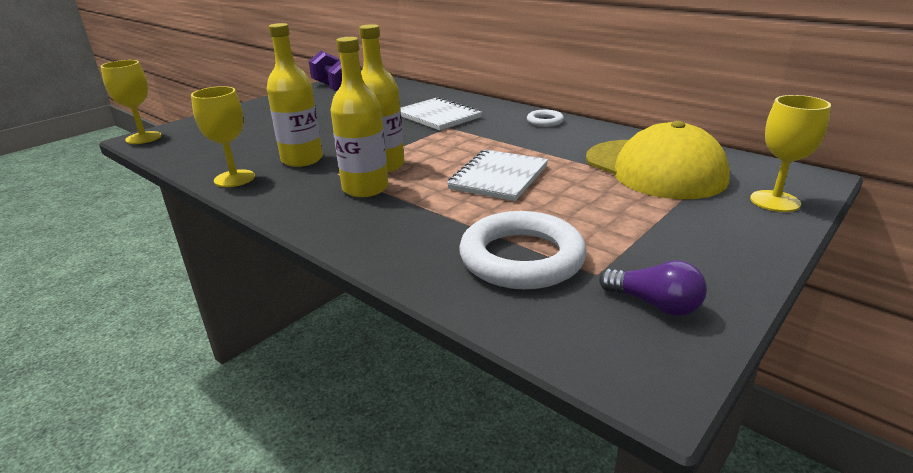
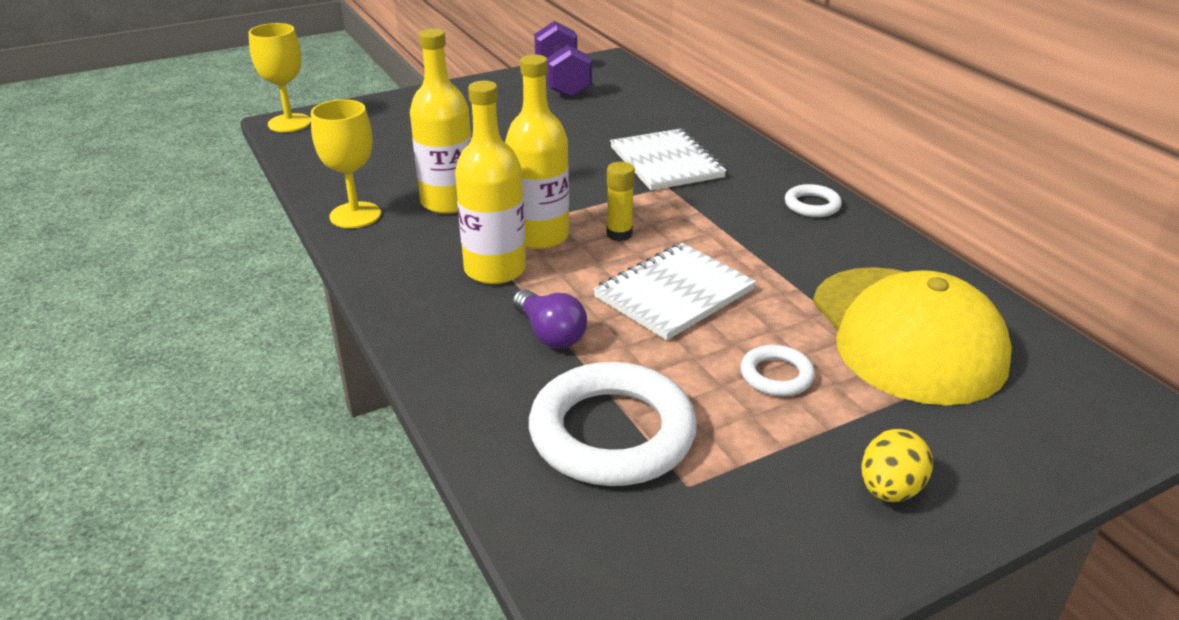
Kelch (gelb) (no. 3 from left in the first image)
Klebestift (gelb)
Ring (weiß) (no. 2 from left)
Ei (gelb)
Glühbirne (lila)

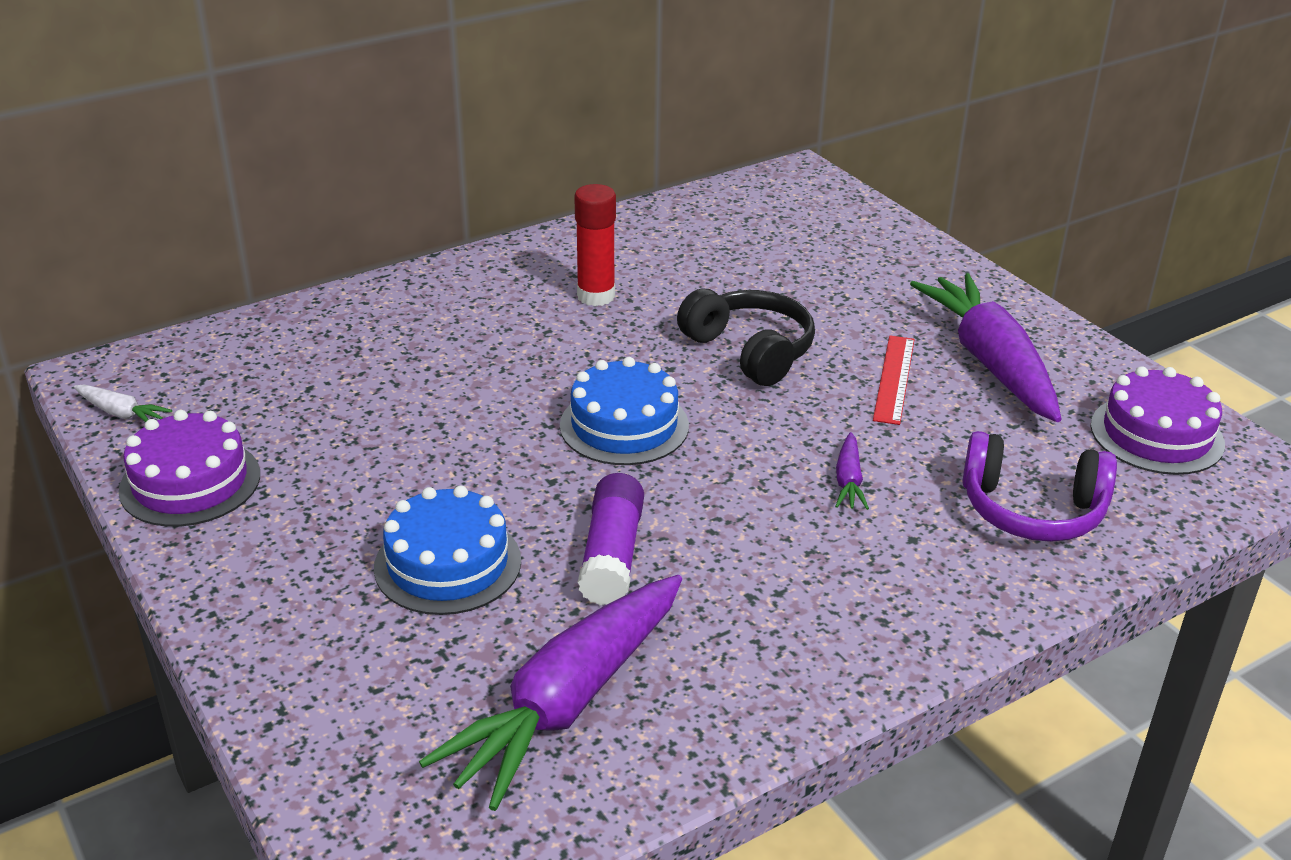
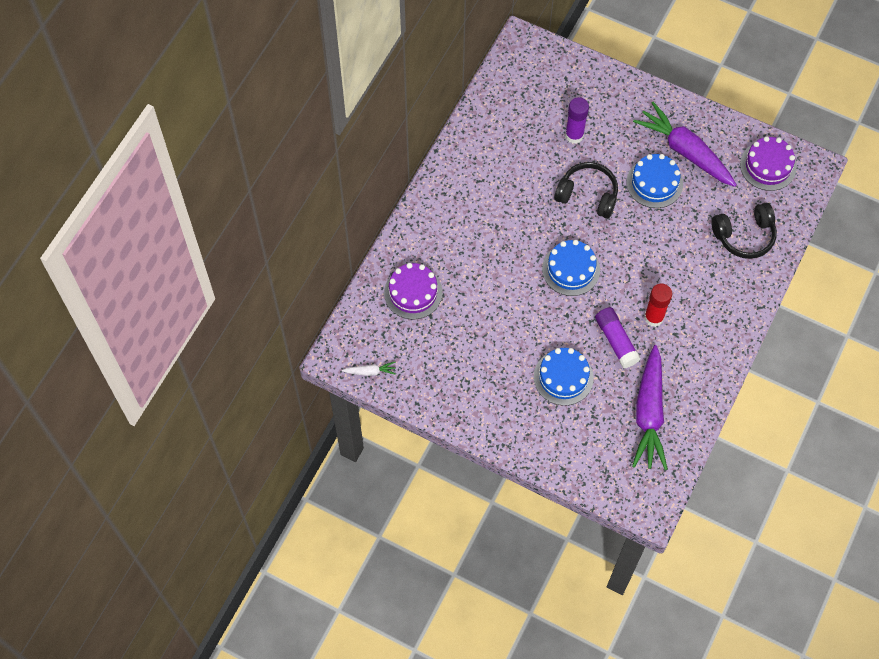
Karotte (lila) (no. 2 from left in the first image)
Klebestift (lila) (no. 1 from left)
Kuchen (lila) (no. 1 from left)
Klebestift (rot)
Kuchen (blau) (no. 3 from left)
Kopfhörer (schwarz) (no. 2 from left)

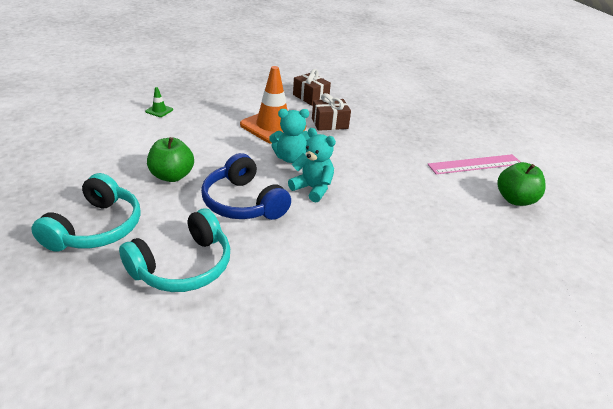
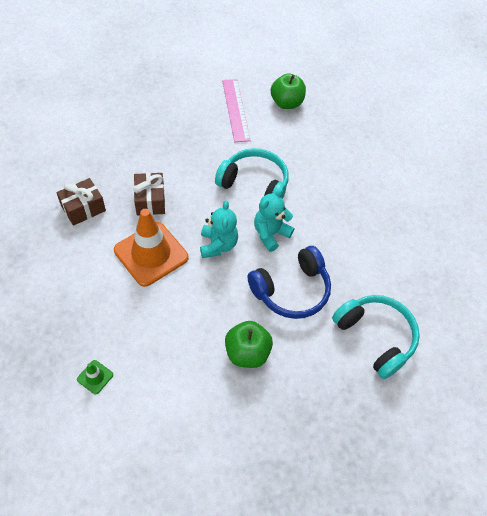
Kopfhörer (türkis) (no. 1 from left)

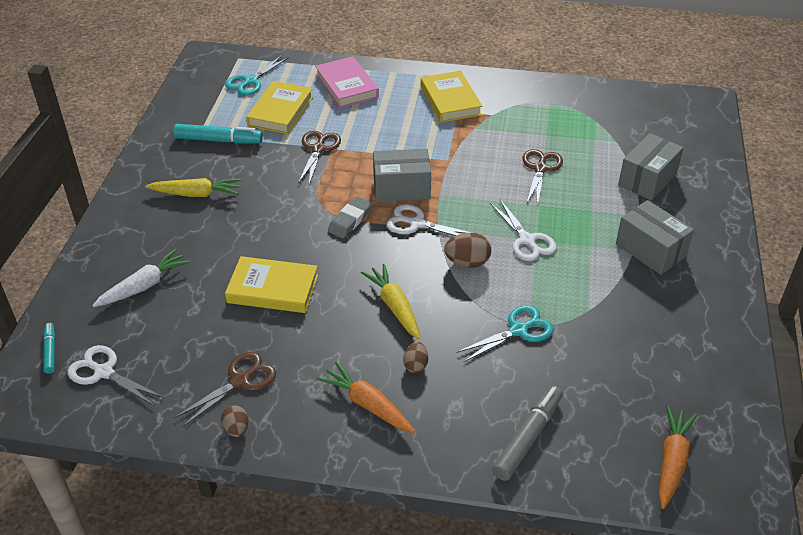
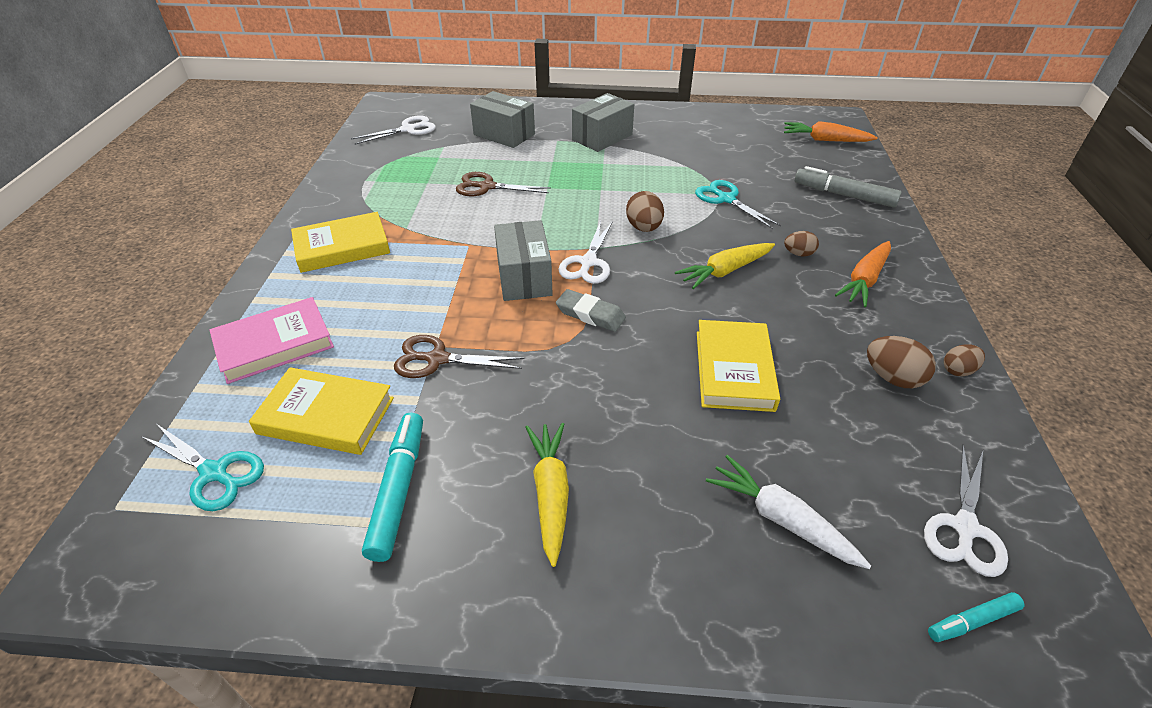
Schere (weiß) (no. 1 from left)
Ei (braun) (no. 3 from left)

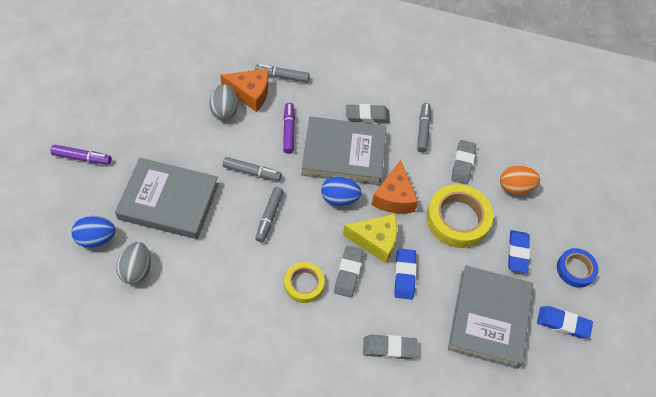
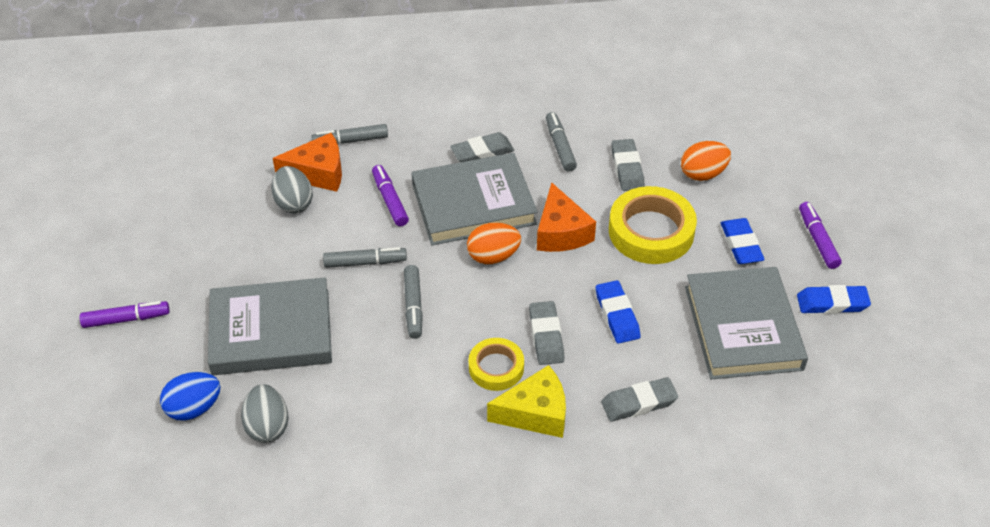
Käse (gelb)
Filzstift (lila) (no. 3 from left)
Ei (orange) (no. 1 from left)

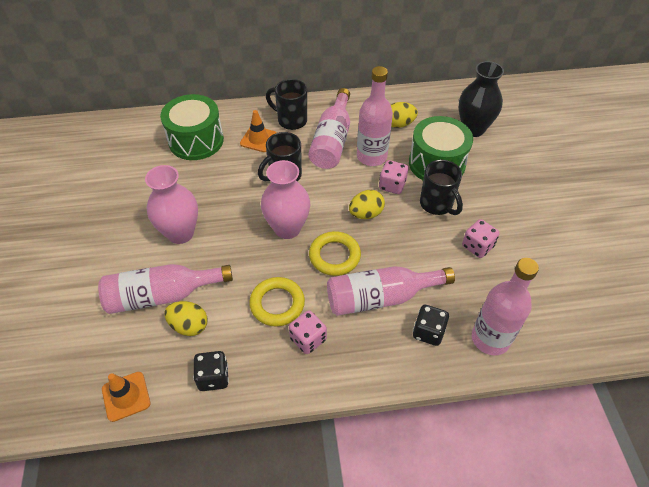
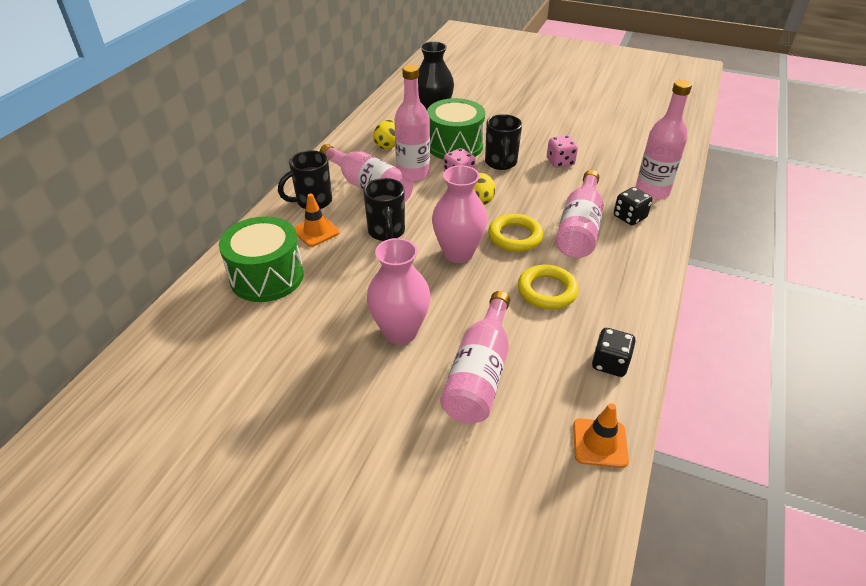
Ei (gelb) (no. 1 from left in the first image)
Spielwürfel (rosa) (no. 1 from left in the first image)
Tasse (schwarz) (no. 3 from left)

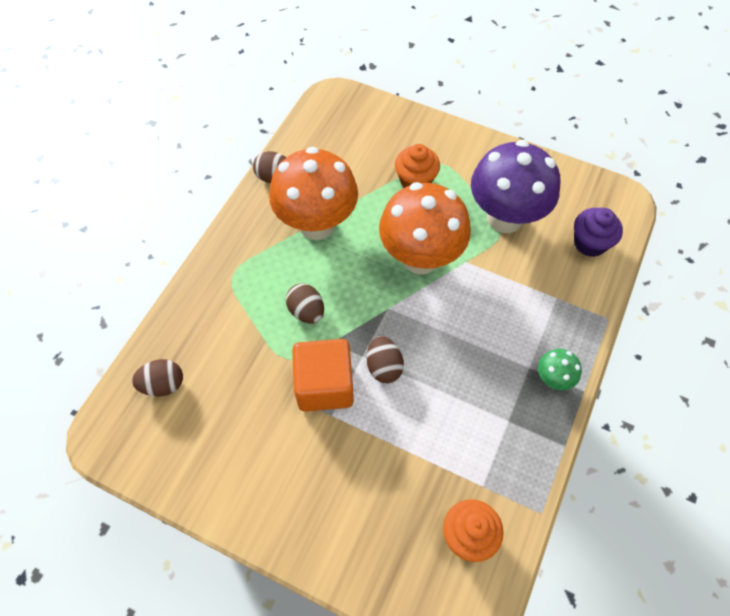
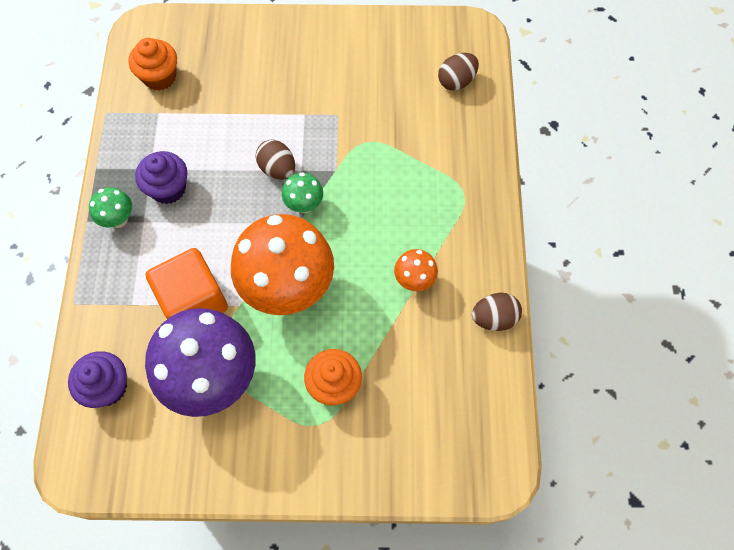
Ei (braun) (no. 3 from left in the first image)
Muffin (lila) (no. 2 from left)
Pilz (grün) (no. 2 from left)
Kubus (orange)
Pilz (orange) (no. 2 from left)

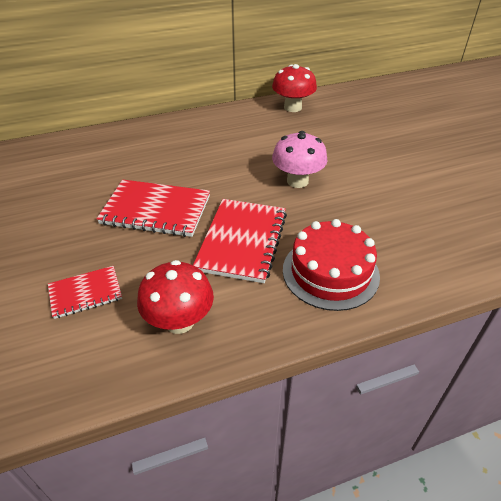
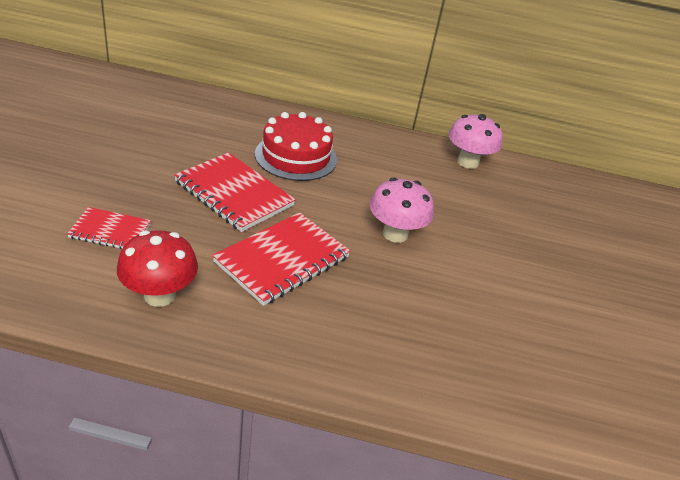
Kuchen (rot)
Pilz (rosa) (no. 2 from left)

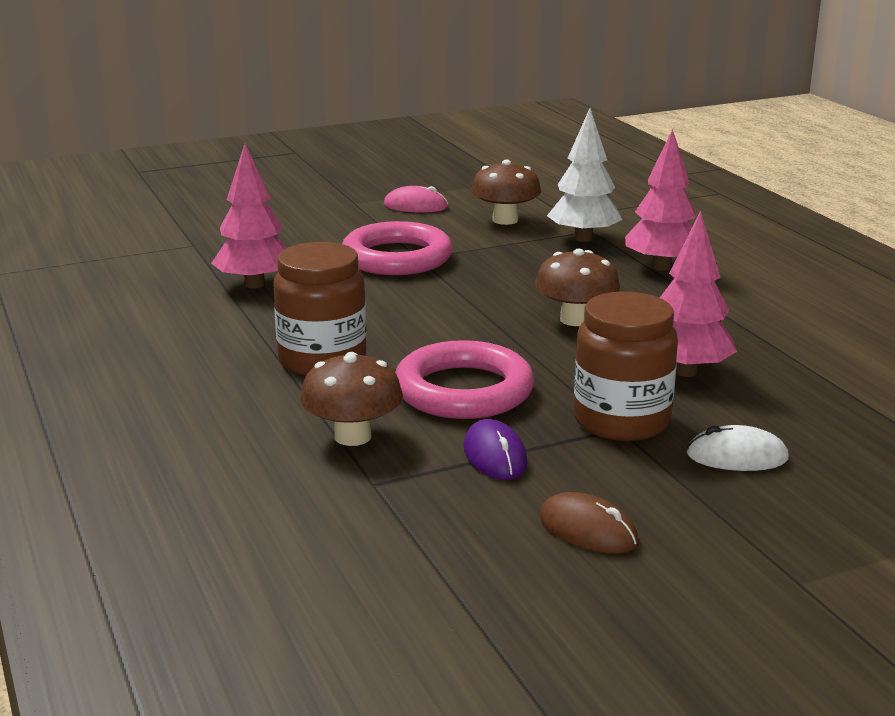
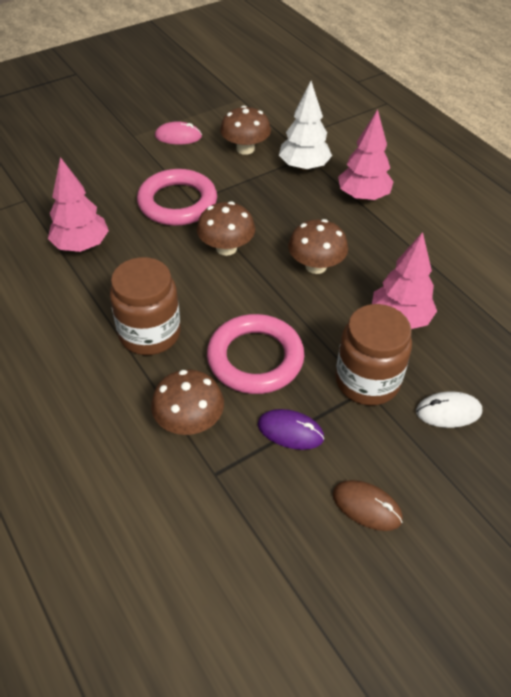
Pilz (braun) (no. 2 from left)
Computermaus (lila)

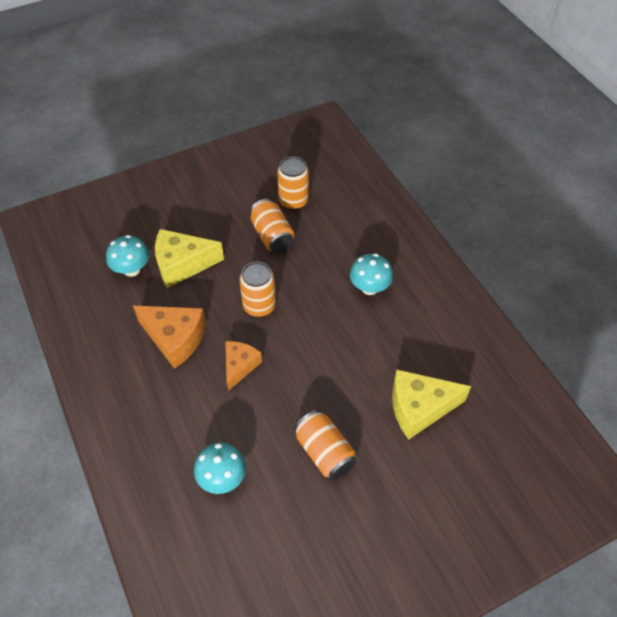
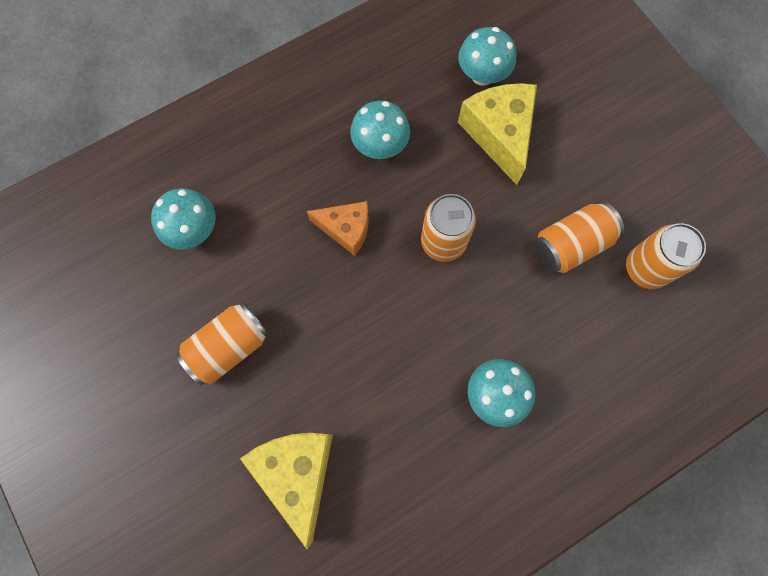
Pilz (türkis) (no. 2 from left)

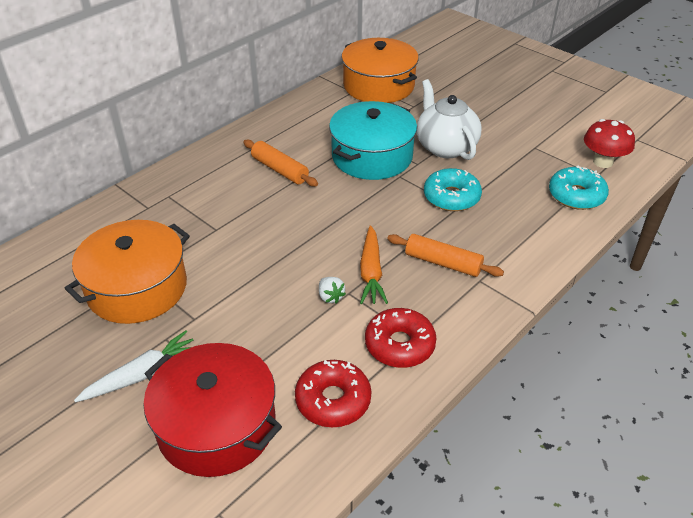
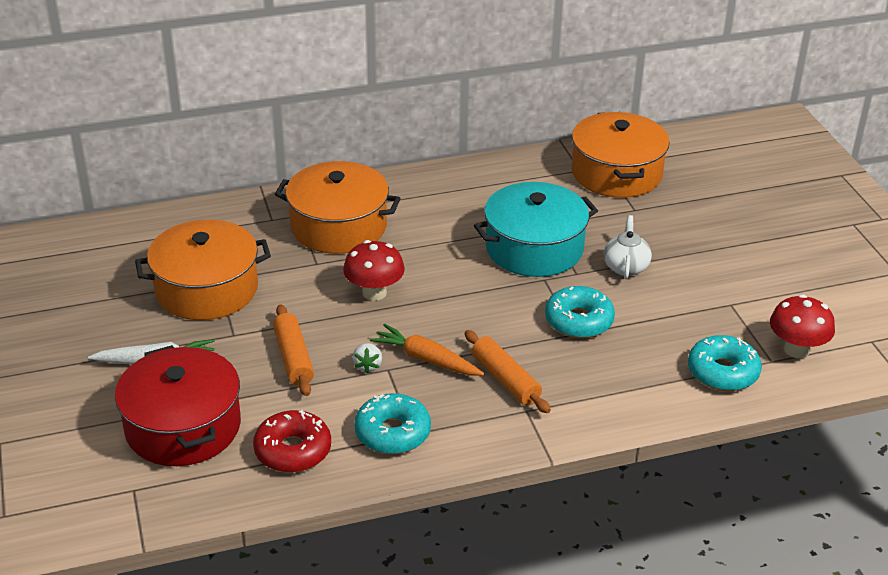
Kochtopf (orange) (no. 2 from left)
Pilz (rot) (no. 1 from left)
Nudelholz (orange) (no. 1 from left)
Donut (türkis) (no. 1 from left)
Karotte (orange)
Teekanne (weiß)

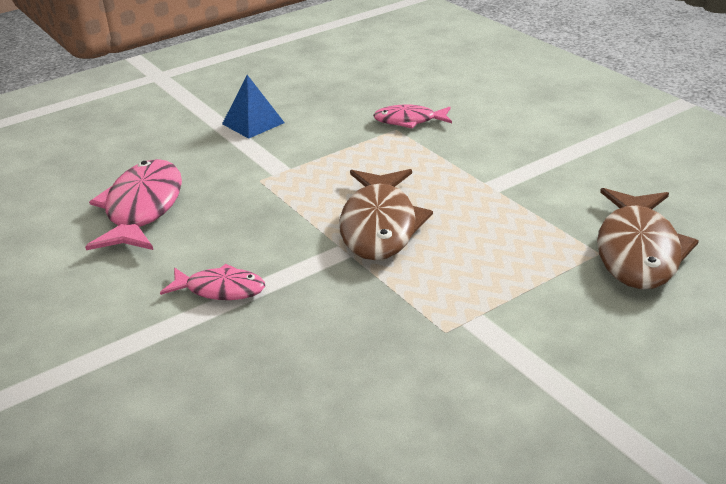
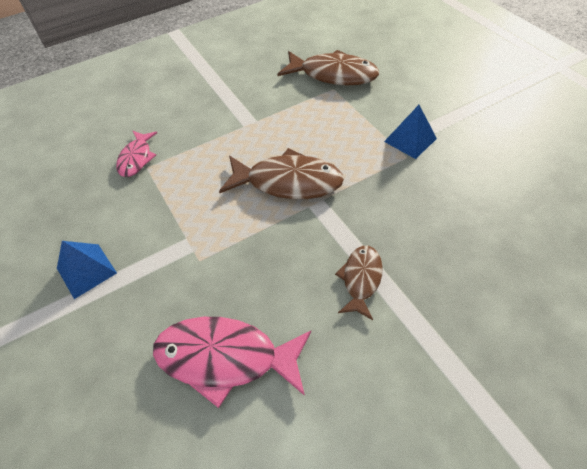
Pyramide (blau) (no. 2 from left)
Fisch (braun) (no. 3 from left)

